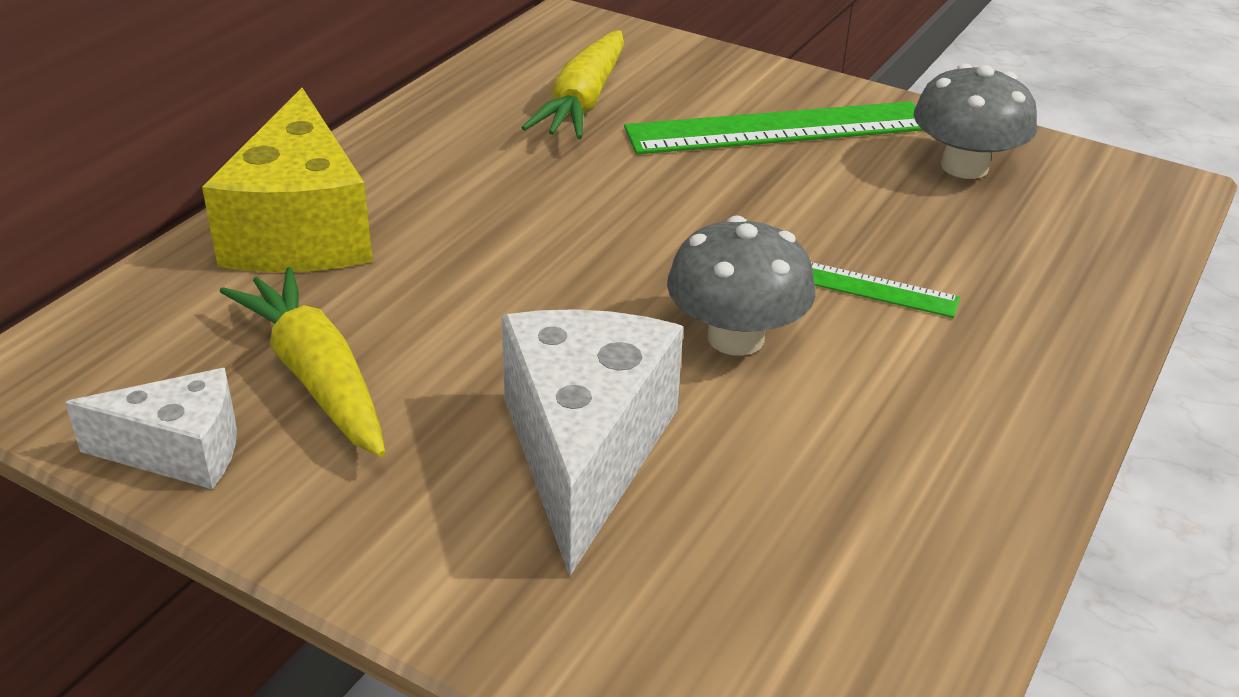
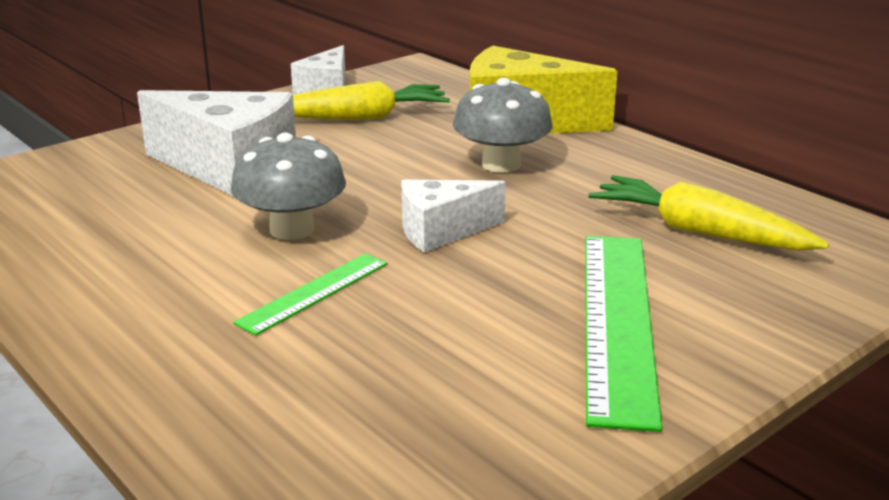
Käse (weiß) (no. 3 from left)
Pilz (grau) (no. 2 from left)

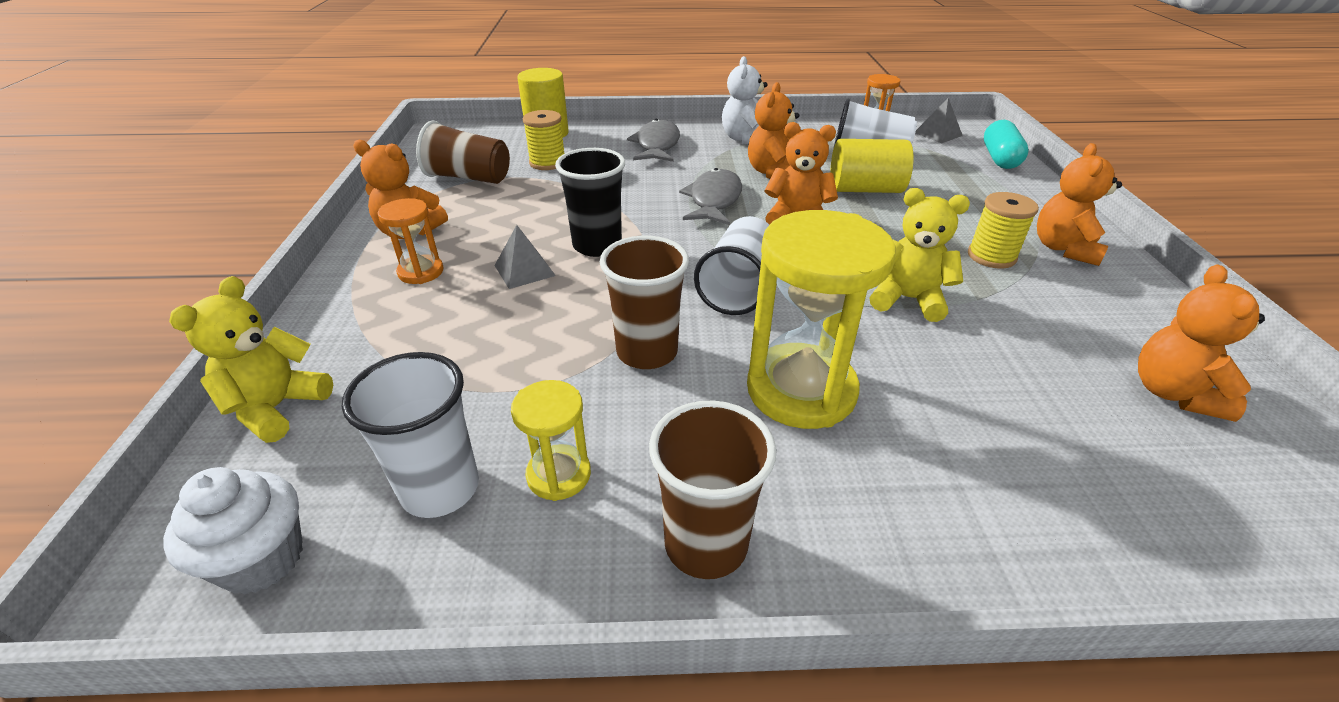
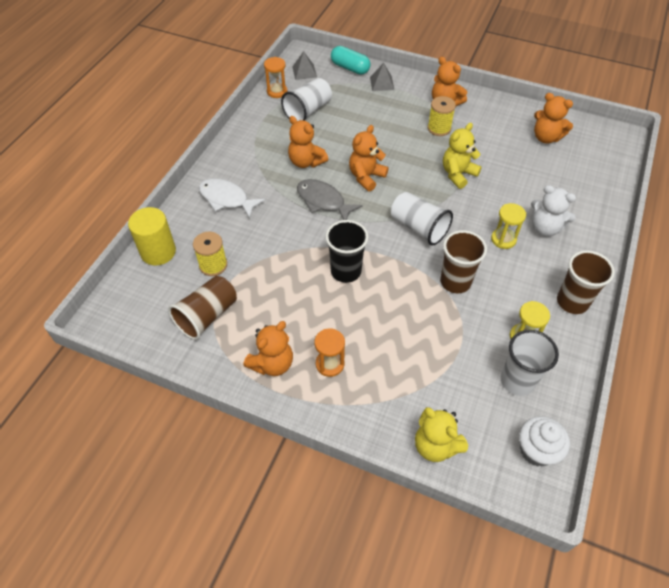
Vollzylinder (gelb) (no. 2 from left in the first image)
Pyramide (grau) (no. 2 from left)
Teddybär (weiß)
Fisch (weiß)
Sanduhr (gelb) (no. 1 from left)

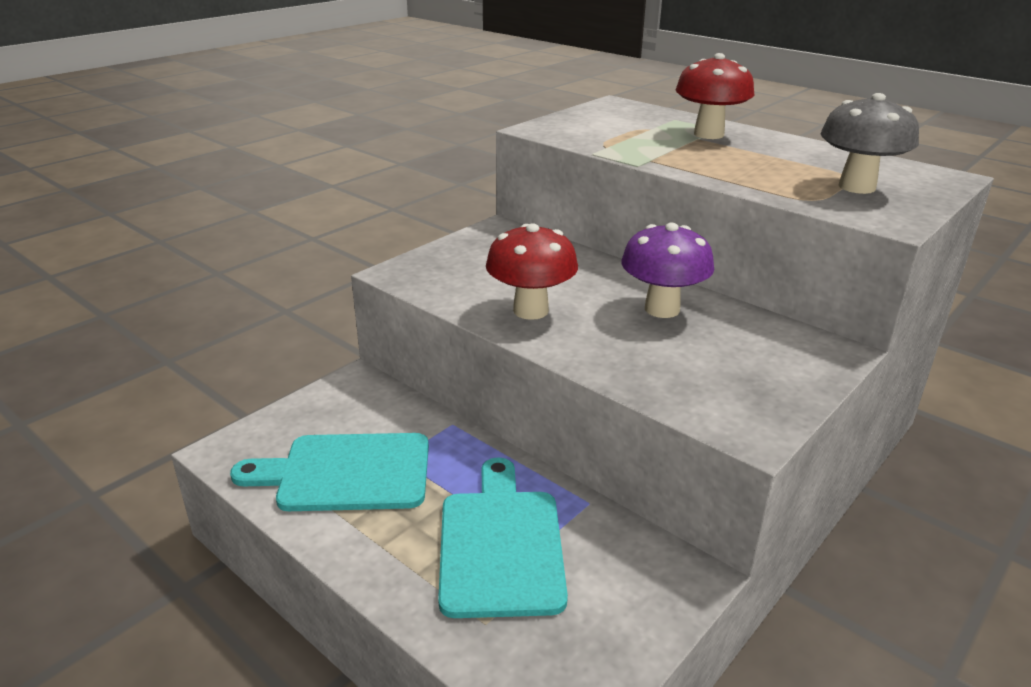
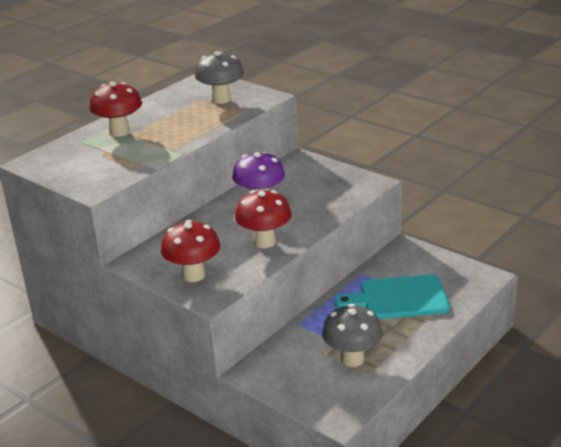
Pilz (rot) (no. 2 from left)
Pilz (grau) (no. 2 from left)

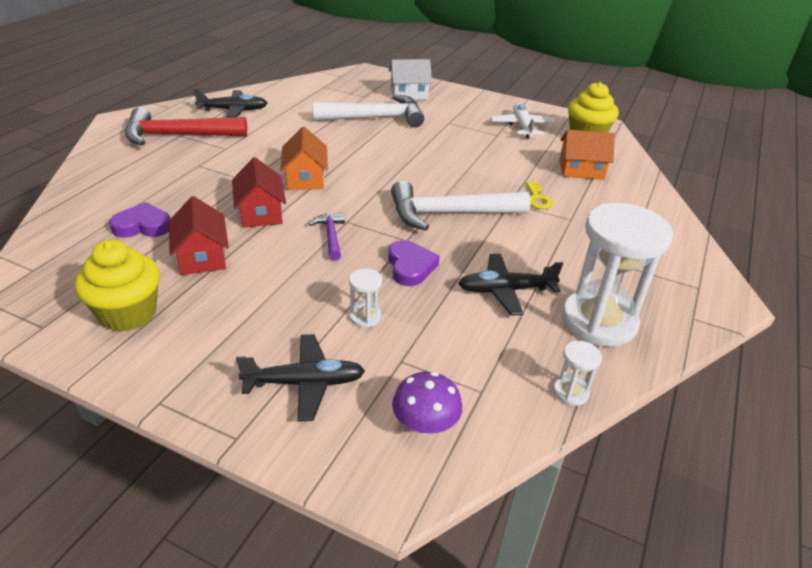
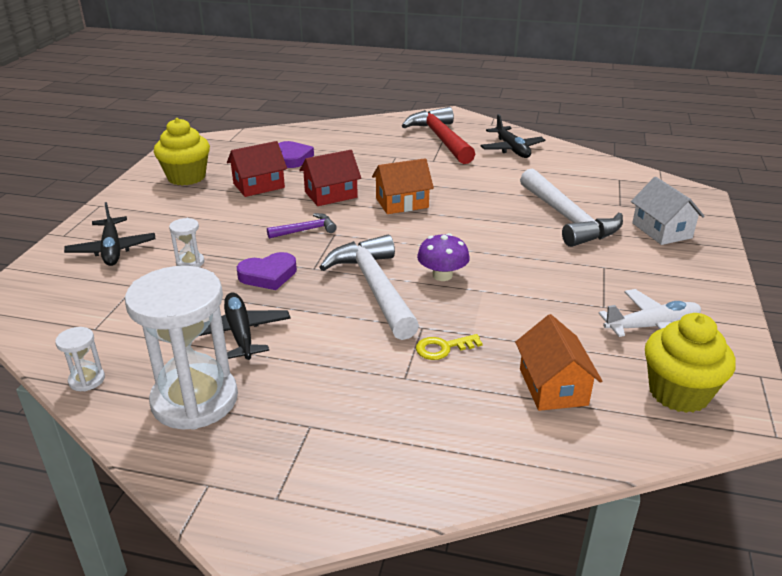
Pilz (lila)

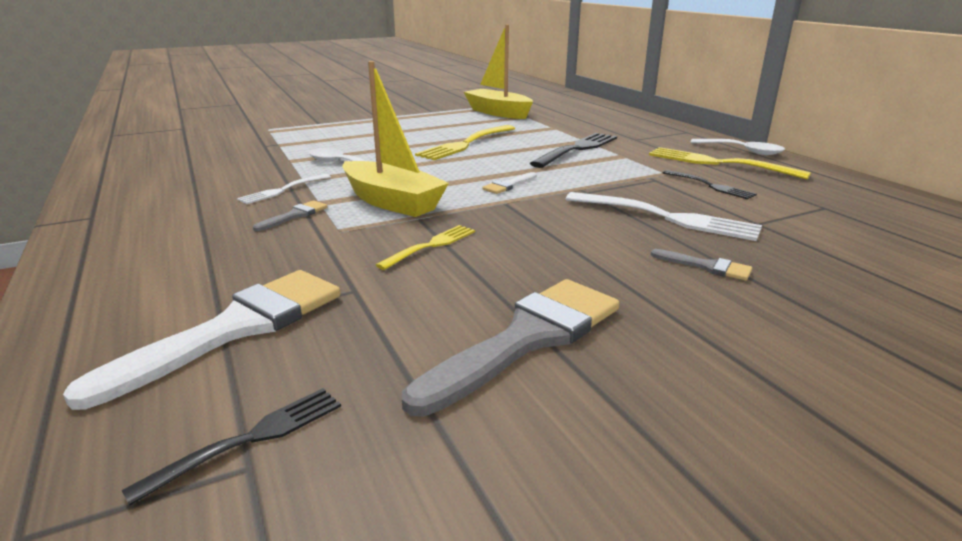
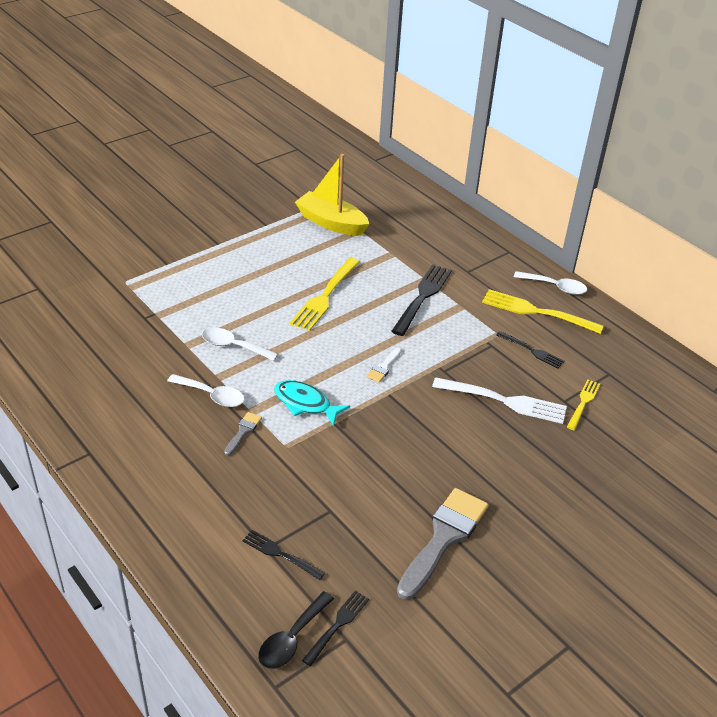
Pinsel (grau) (no. 3 from left in the first image)
Löffel (schwarz)
Gabel (gelb) (no. 3 from left)
Gabel (schwarz) (no. 1 from left)
Löffel (weiß) (no. 1 from left)
Fisch (türkis)

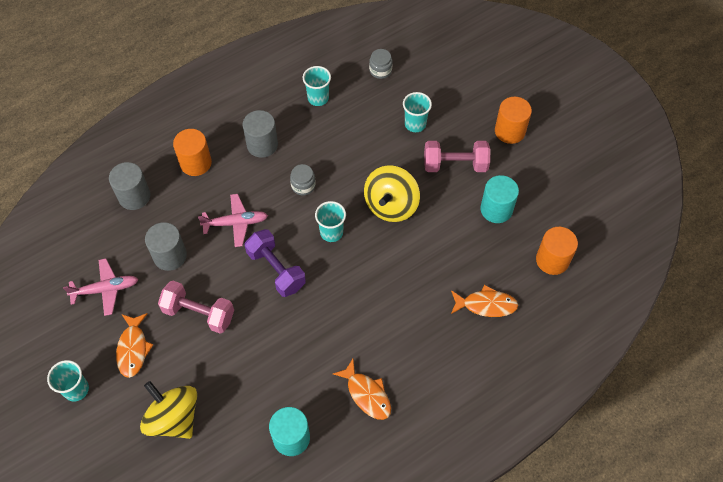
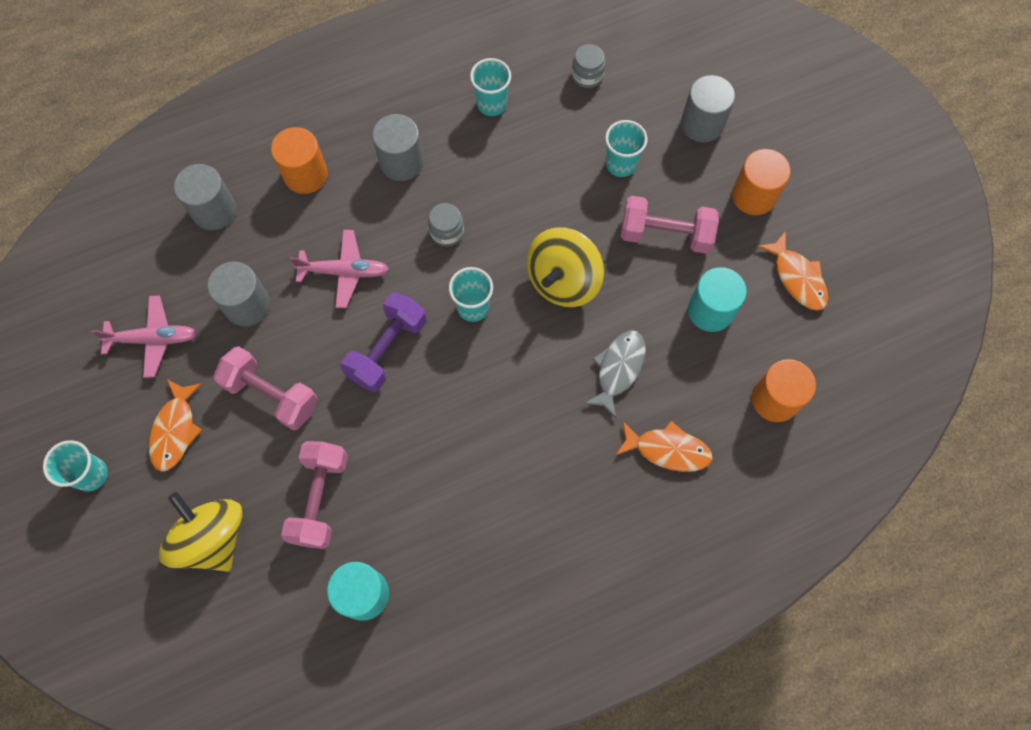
Hantel (rosa) (no. 2 from left)
Fisch (grau)
Vollzylinder (grau) (no. 4 from left)
Fisch (orange) (no. 3 from left)
Hantel (lila)

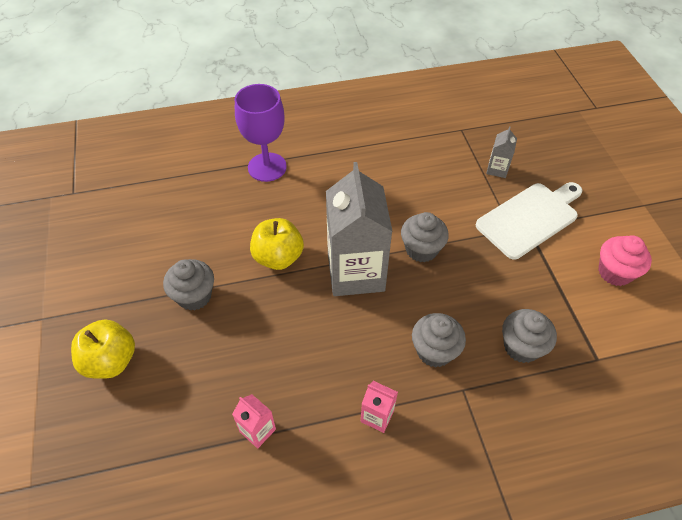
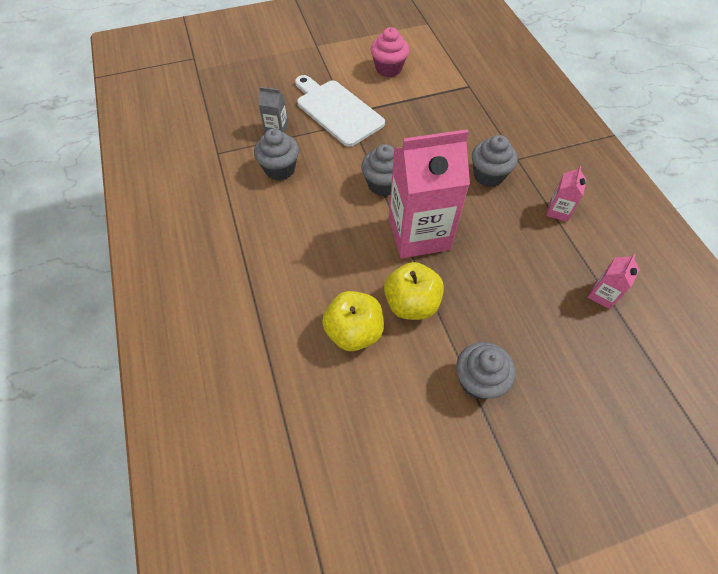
Kelch (lila)
Apfel (gelb) (no. 1 from left)
Muffin (grau) (no. 1 from left)
Getränkekarton (rosa) (no. 1 from left)

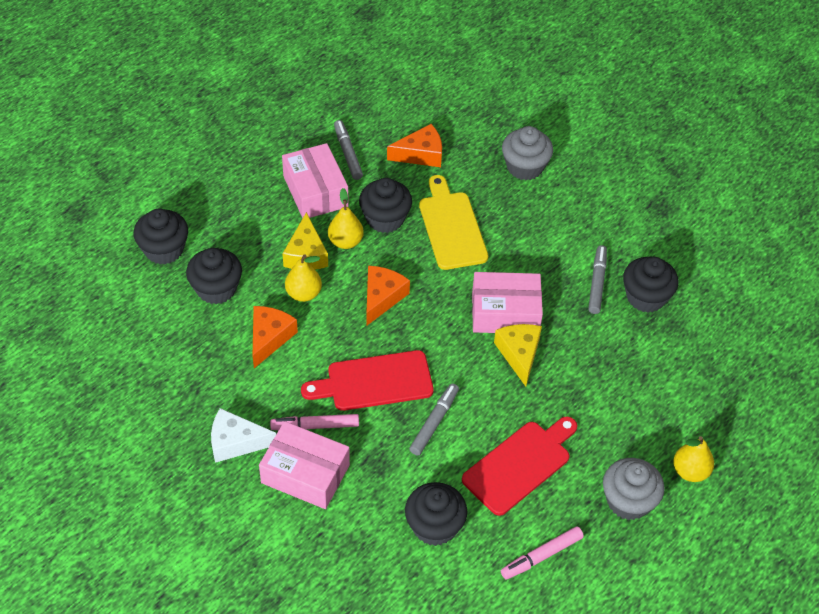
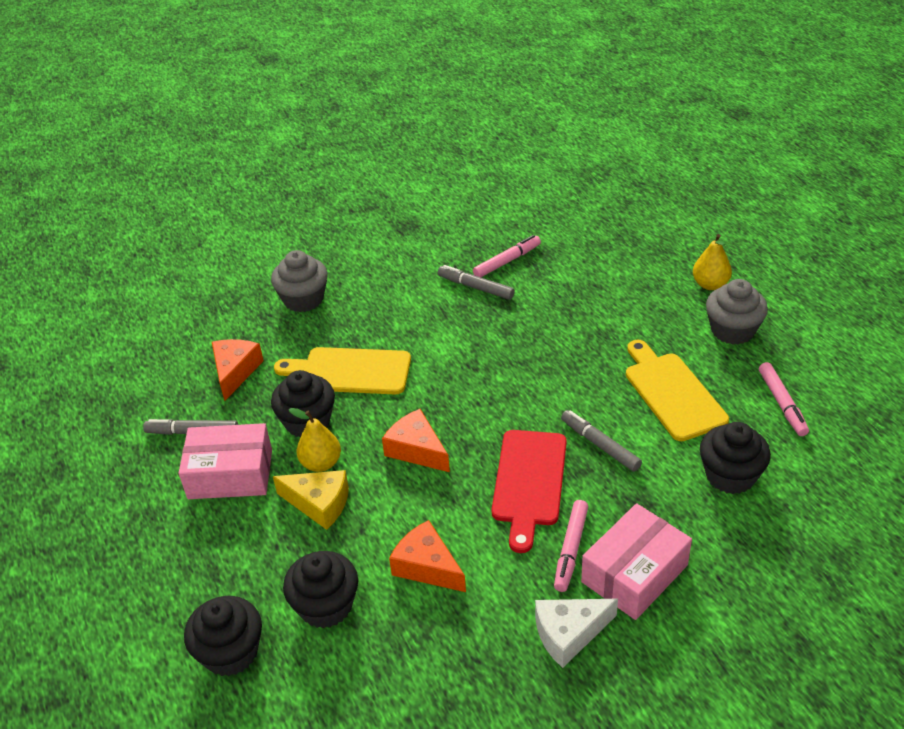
Birne (gelb) (no. 1 from left in the first image)
Schachtel (rosa) (no. 3 from left in the first image)
Käse (gelb) (no. 2 from left in the first image)
Filzstift (rosa) (no. 1 from left)
Schneidebrett (gelb) (no. 2 from left)
Käse (weiß)

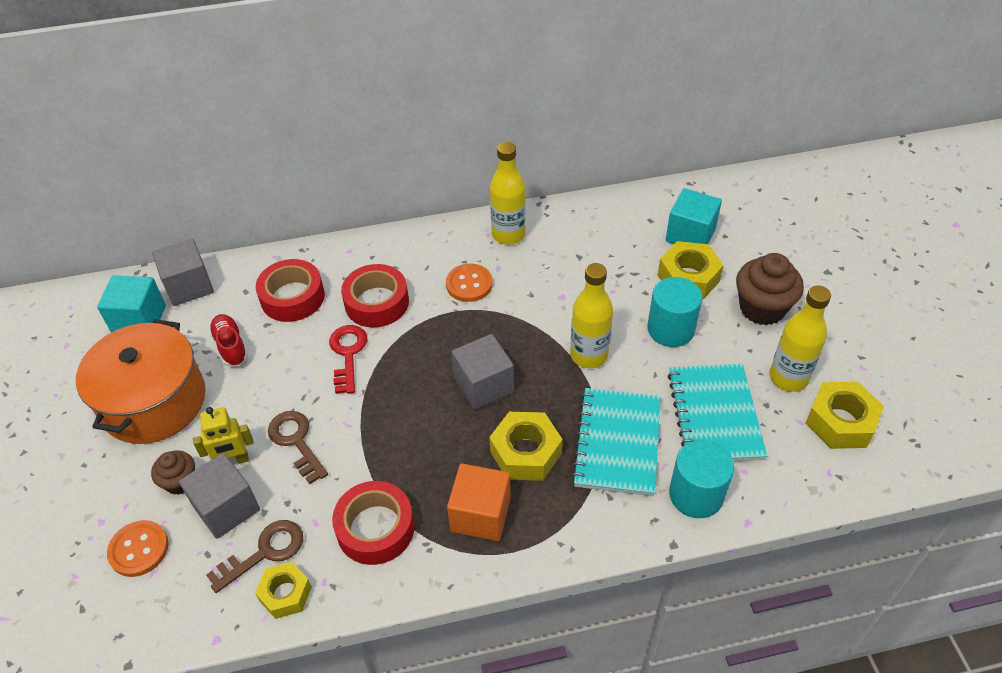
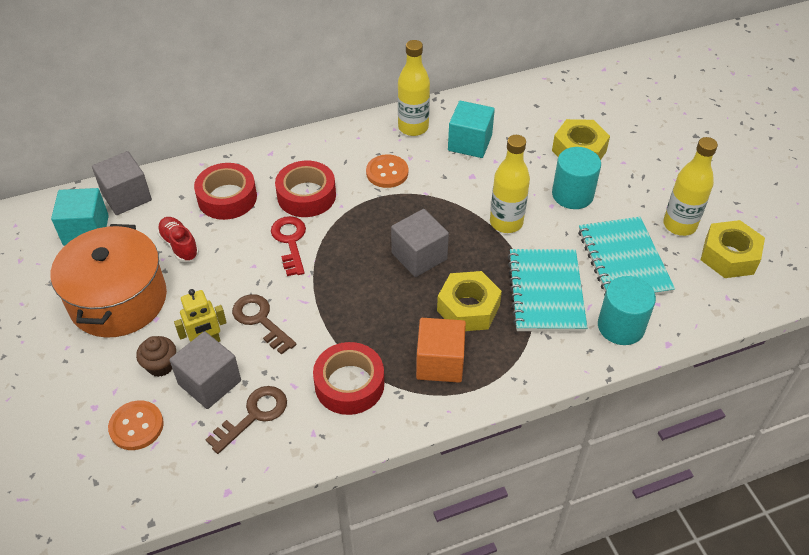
Sechskantmutter (gelb) (no. 1 from left in the first image)
Muffin (braun) (no. 2 from left in the first image)
Kubus (türkis) (no. 2 from left)

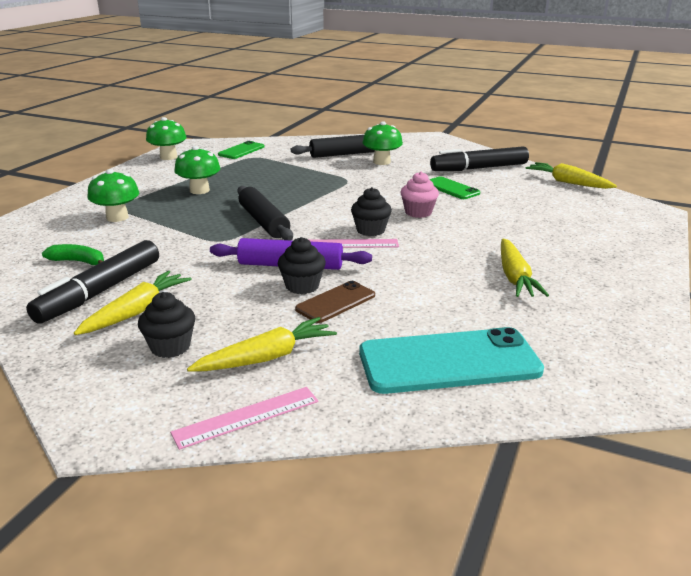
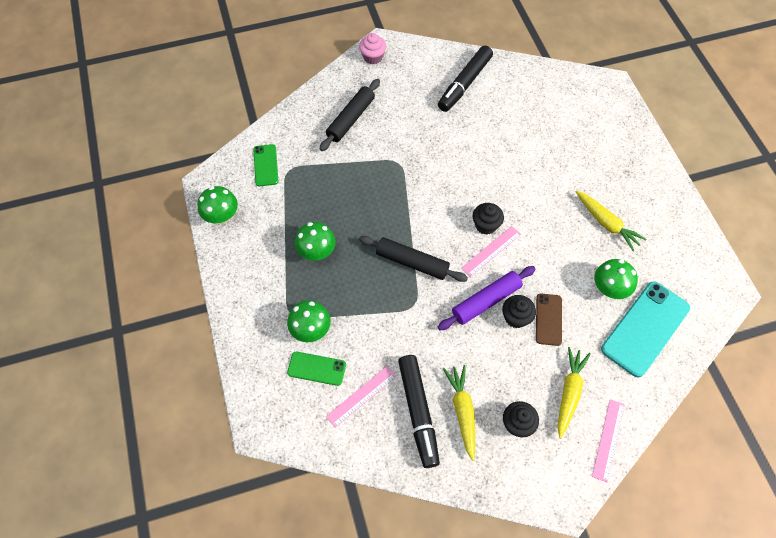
Karotte (gelb) (no. 4 from left in the first image)
Pilz (grün) (no. 4 from left)
Muffin (rosa)
Handy (grün) (no. 2 from left)
Lineal (rosa) (no. 1 from left)

